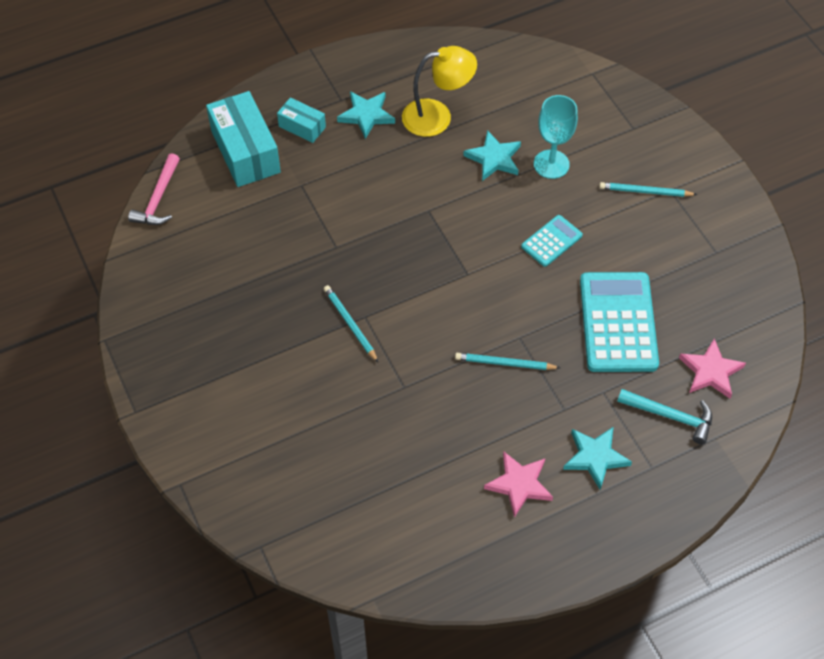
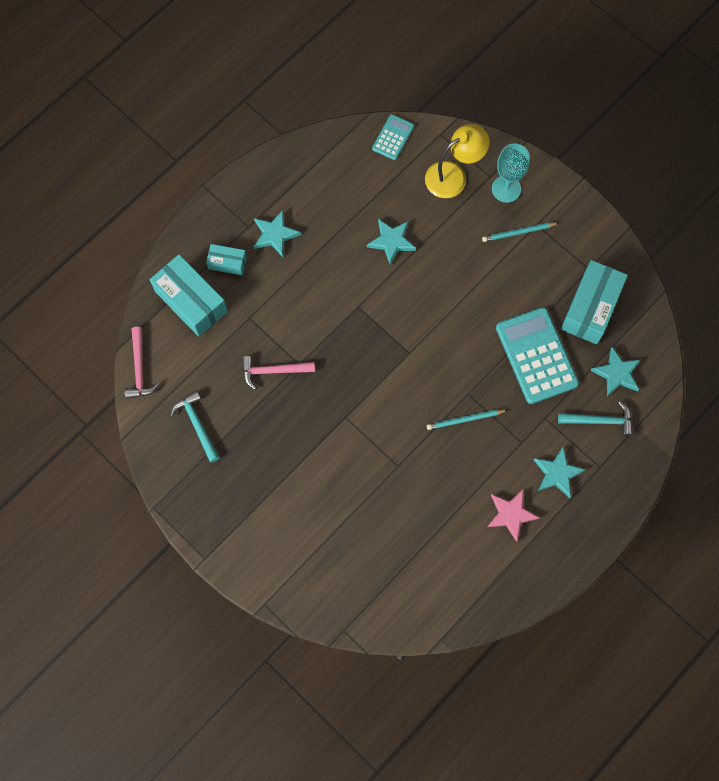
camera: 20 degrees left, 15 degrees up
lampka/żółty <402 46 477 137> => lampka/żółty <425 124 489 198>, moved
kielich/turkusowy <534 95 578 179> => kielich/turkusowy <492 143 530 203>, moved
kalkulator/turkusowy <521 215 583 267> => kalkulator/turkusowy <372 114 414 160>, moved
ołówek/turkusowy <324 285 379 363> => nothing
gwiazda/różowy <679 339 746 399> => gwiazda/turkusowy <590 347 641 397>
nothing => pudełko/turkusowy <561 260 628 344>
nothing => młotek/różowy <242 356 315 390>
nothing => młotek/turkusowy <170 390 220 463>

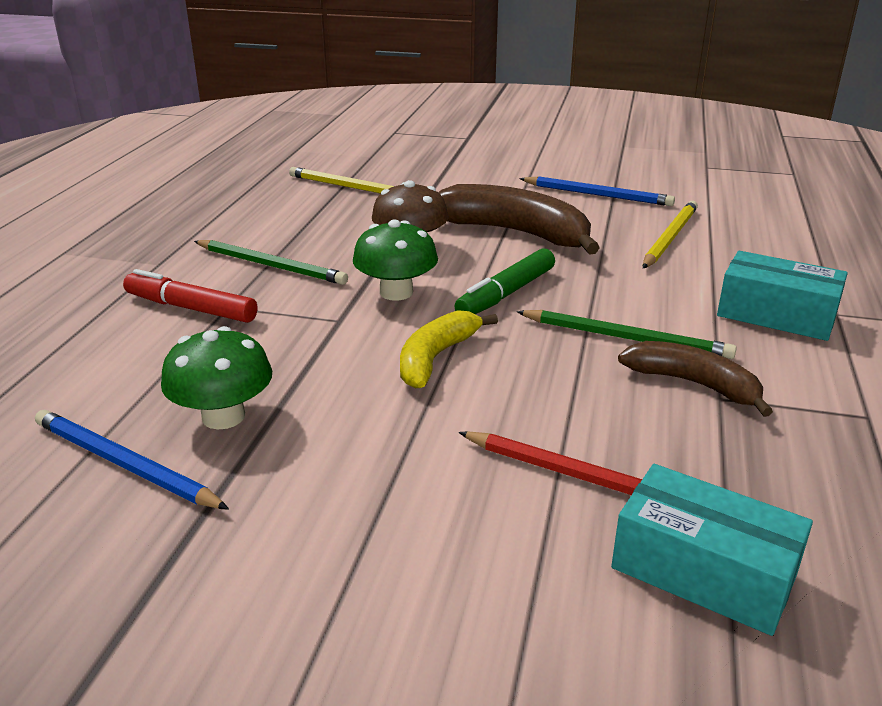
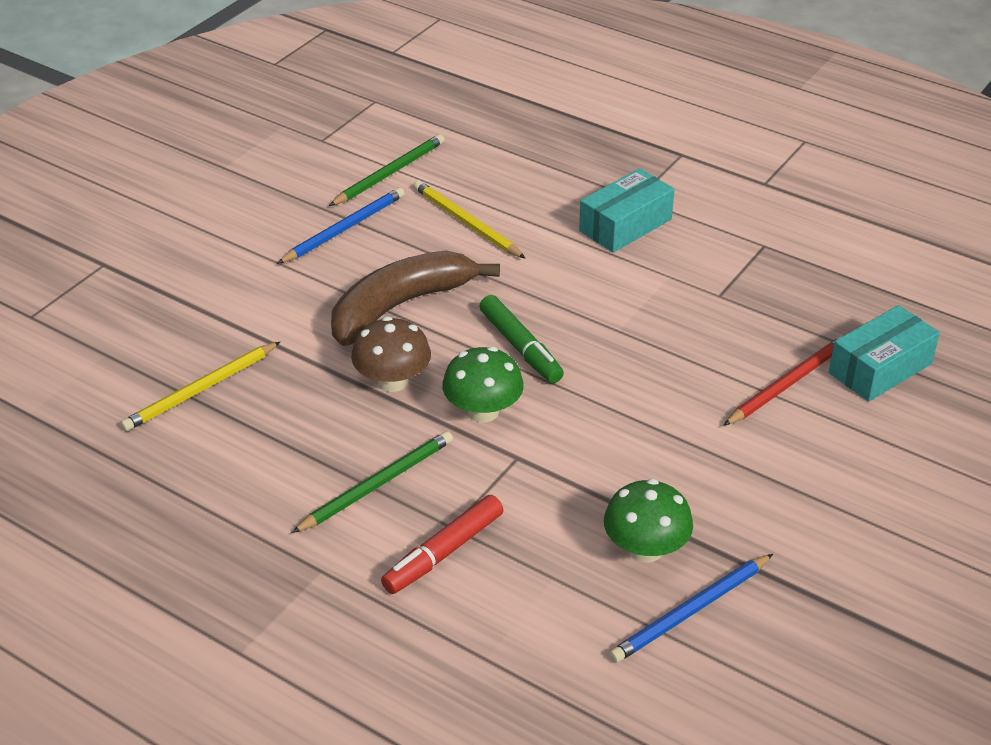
camera: 70 degrees left, 10 degrees up
banan/żółty <400 310 498 388> => nothing
ołówek/zielony <517 310 737 359> => ołówek/zielony <329 134 445 206>, moved
banan/brązowy <618 341 773 417> => nothing

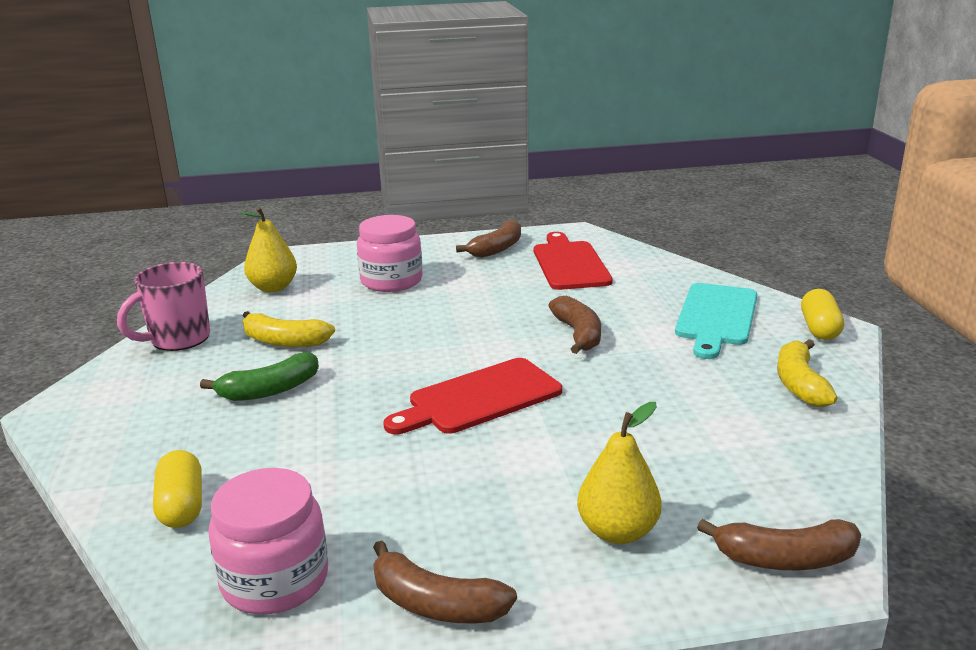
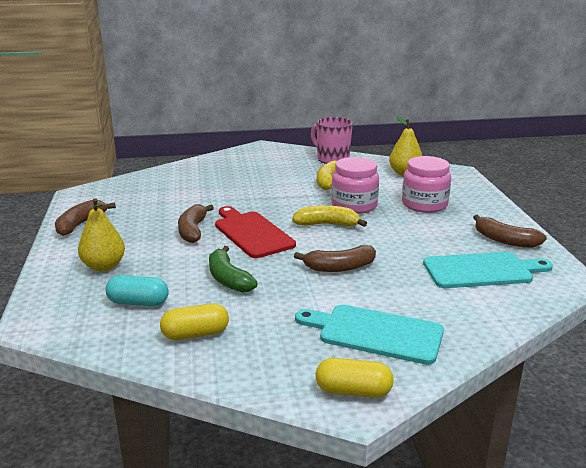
camera: 90 degrees right, 0 degrees up
deska do krojenia/czerwony <534 232 613 290> => deska do krojenia/turkusowy <423 252 553 288>
banan/żółty <777 339 838 407> => banan/żółty <292 205 367 227>, moved
banan/zielony <200 352 319 401> => banan/zielony <209 246 258 293>, moved
kapsułka/żółty <153 450 202 528> => kapsułka/żółty <160 303 229 340>, moved
słoik/różowy <208 468 328 615> => słoik/różowy <331 157 379 214>, moved
banan/brązowy <697 519 861 570> => banan/brązowy <178 204 214 243>, moved
nothing => kapsułka/turkusowy <105 275 169 306>

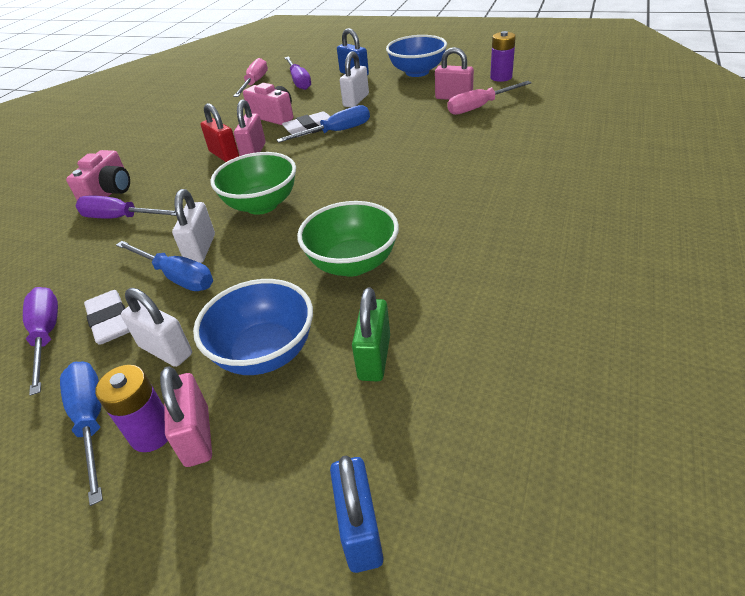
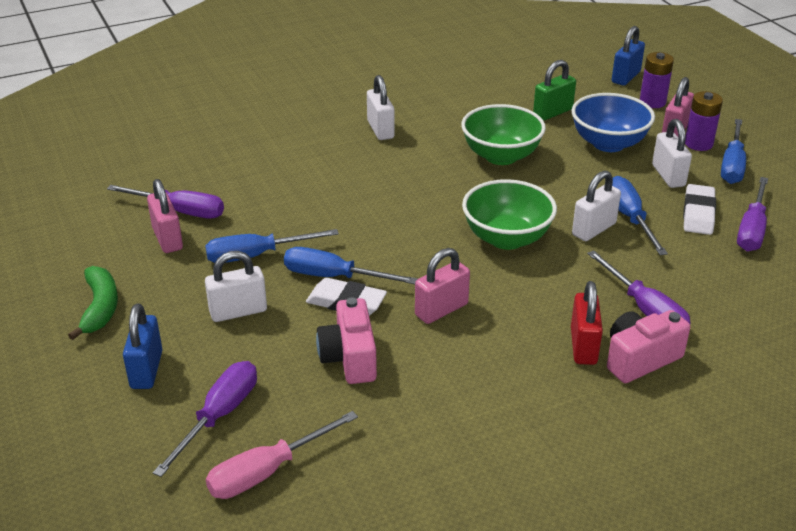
camera: 140 degrees left, 5 degrees down
bateria/fioletowy <490 31 516 82> => bateria/fioletowy <640 52 674 108>, moved
miska/niebieski <386 35 447 77> => banan/zielony <68 266 118 340>
śrubokręt/różowy <448 81 532 115> => śrubokręt/fioletowy <107 185 224 219>
kłódka/czerwony <201 103 239 162> => kłódka/czerwony <571 281 603 365>, moved
nothing => kłódka/biały <367 75 394 140>
nothing => śrubokręt/niebieski <205 229 339 263>

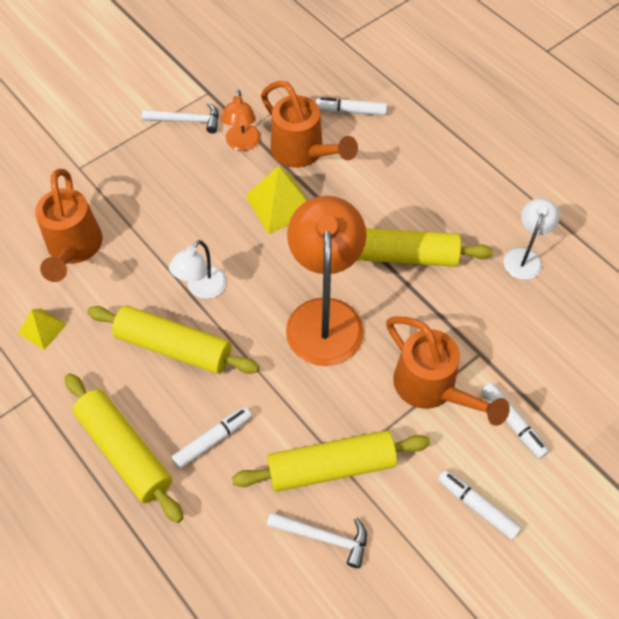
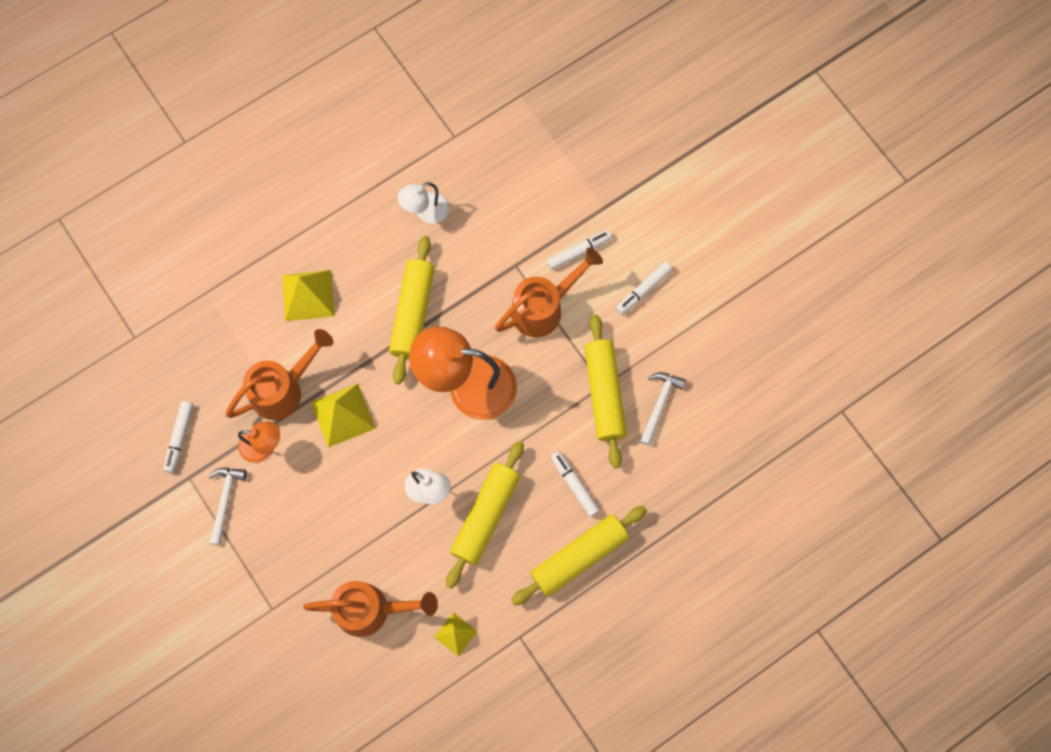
camera: 85 degrees left, 15 degrees up
flamaster/biały <316 97 387 116> => flamaster/biały <163 401 193 473>, moved
lampka/biały <504 198 560 280> => lampka/biały <398 182 449 223>, 60 degrees counterclockwise
nothing => piramida/żółty <282 270 334 321>

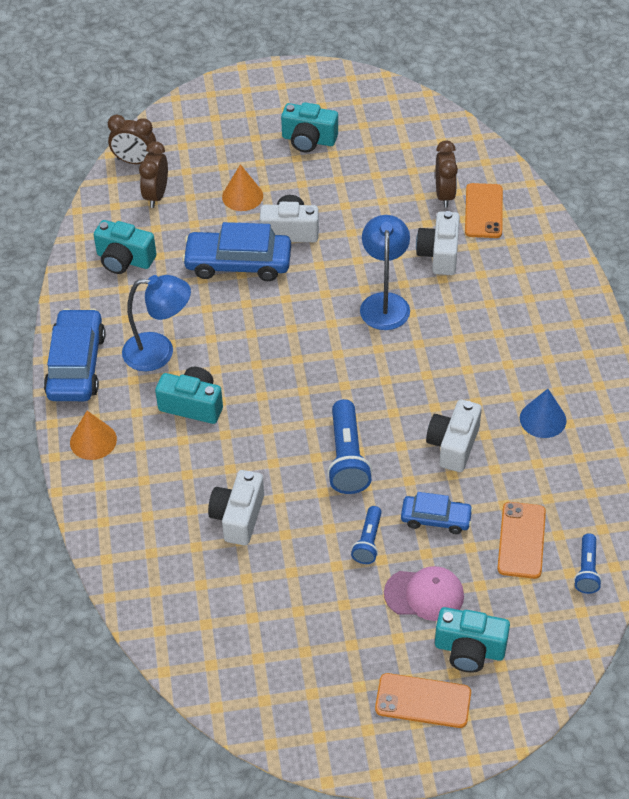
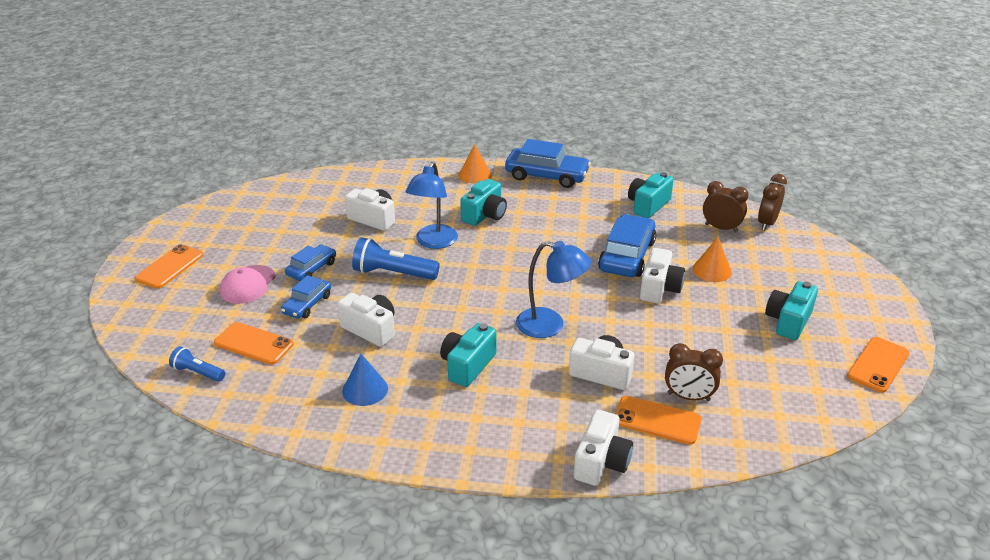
camera: 105 degrees right, 15 degrees down
lampka/niebieski <122 275 191 371> => lampka/niebieski <406 162 458 249>, moved
latarka/niebieski <351 506 382 564> => samochód/niebieski <285 244 336 281>
aparat fotograficzny/turkusowy <435 607 510 673> => aparat fotograficzny/turkusowy <440 323 497 387>, moved
nothing => telefon/pomarańczowy <847 337 910 393>
nothing => aparat fotograficzny/biały <574 410 633 486>

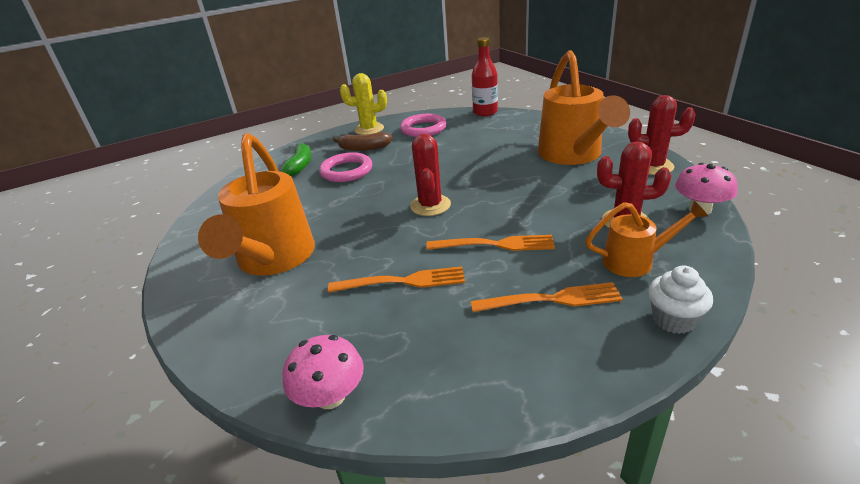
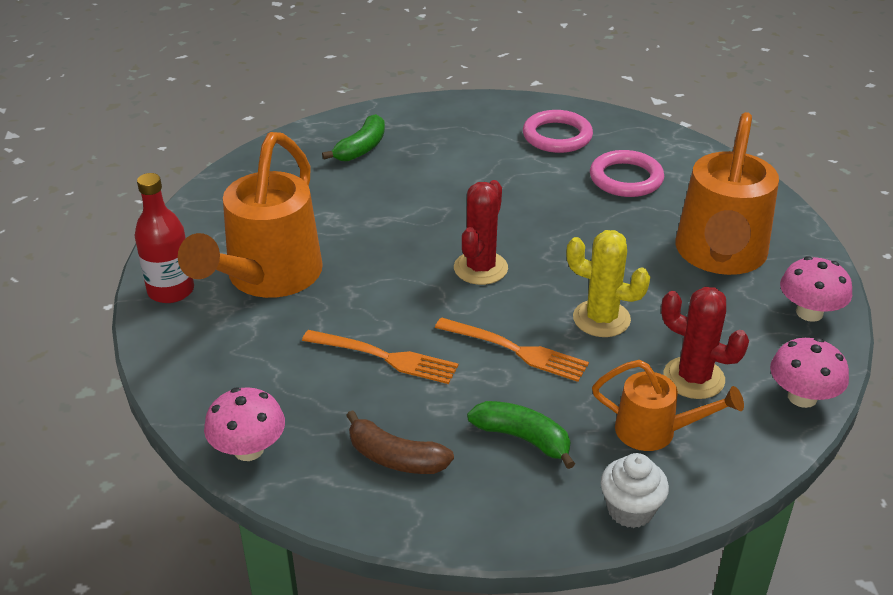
camera: 20 degrees right, 5 degrees up
butelka/czerwony <472 37 498 116> => butelka/czerwony <135 173 194 303>, moved
kaktus/żółty <340 73 387 135> => kaktus/żółty <566 230 650 337>, moved
kaktus/czerwony <628 95 696 175> => grzyb/różowy <780 256 852 322>
banan/brązowy <333 132 392 151> => banan/brązowy <346 410 454 474>, moved
pierścień/różowy <319 152 372 182> => pierścień/różowy <590 150 664 197>, moved
widelec/pomarańczowy <471 282 623 312> => banan/zielony <467 401 575 469>

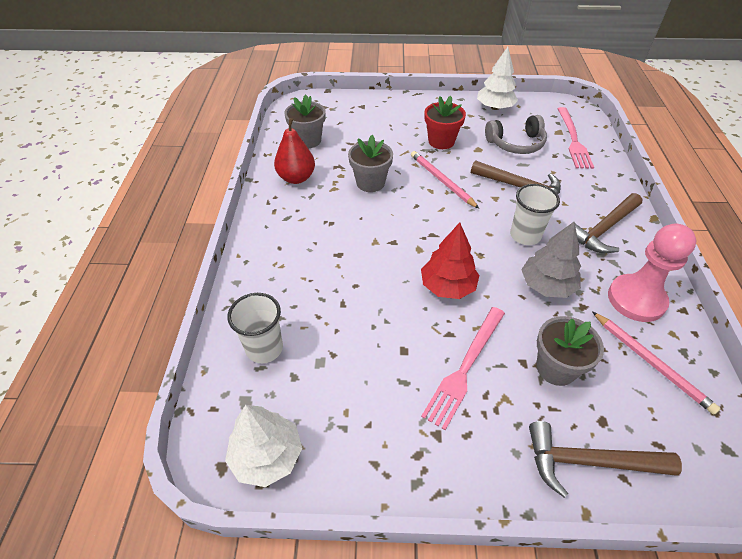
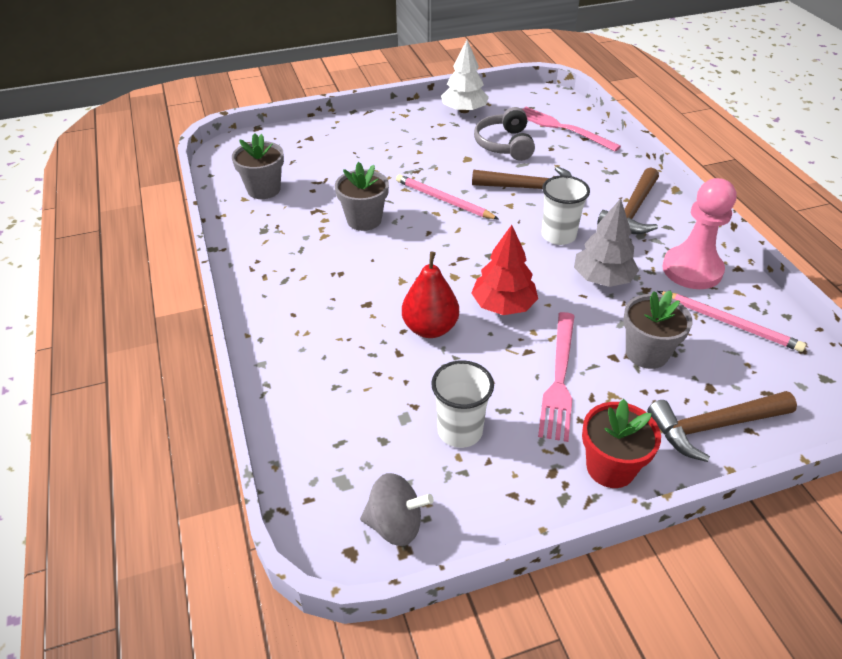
camera: 20 degrees left, 5 degrees down
doniczka/czerwony <424 96 466 149> => doniczka/czerwony <582 399 661 488>, moved
widelec/różowy <558 107 594 169> => widelec/różowy <523 107 621 151>, 150 degrees clockwise
słuchawki/szary <485 115 547 154> => słuchawki/szary <474 107 535 161>, 120 degrees clockwise
gruszka/czerwony <274 118 315 184> => gruszka/czerwony <402 251 459 338>, moved
szklanka/biały <227 293 283 363> => szklanka/biały <431 360 494 448>, moved
drzewko/biały <225 405 302 487> => bączek/szary <360 473 434 546>

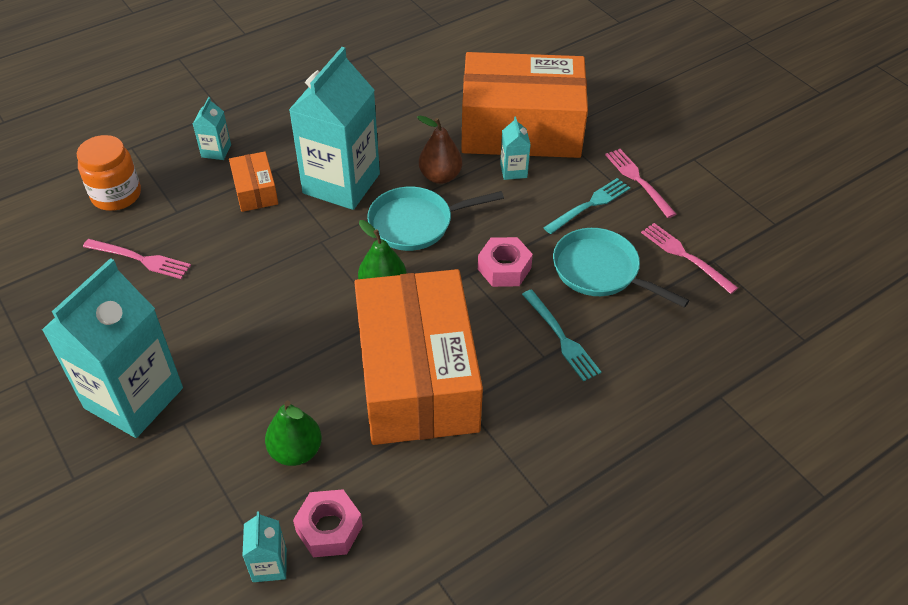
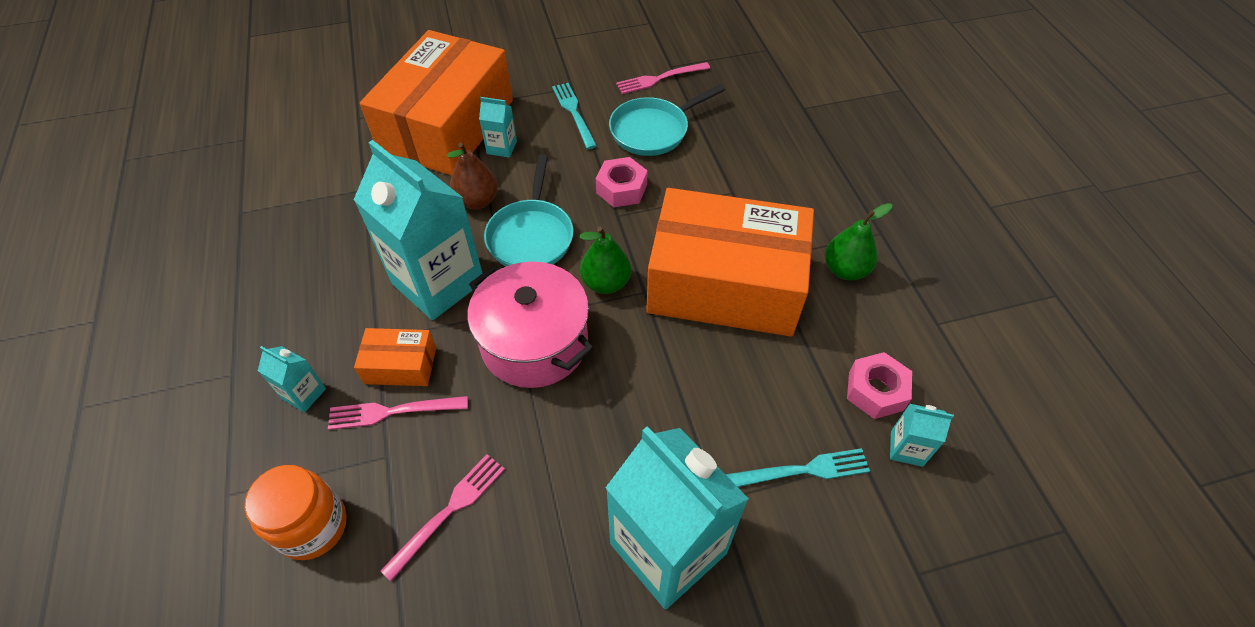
camera: 70 degrees left, 5 degrees up
widelec/różowy <605 149 676 218> => widelec/różowy <328 396 468 430>, moved
widelec/turkusowy <522 289 601 382> => widelec/turkusowy <725 448 870 487>, moved
gruszka/zielony <265 400 322 466> => gruszka/zielony <825 203 892 280>, moved
nothing => garnek/różowy <467 262 593 388>

